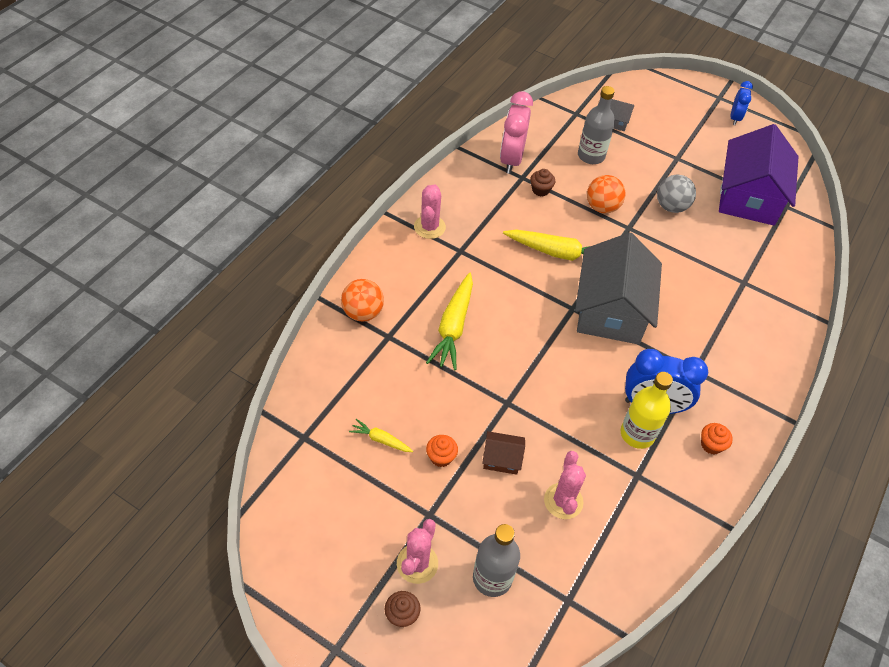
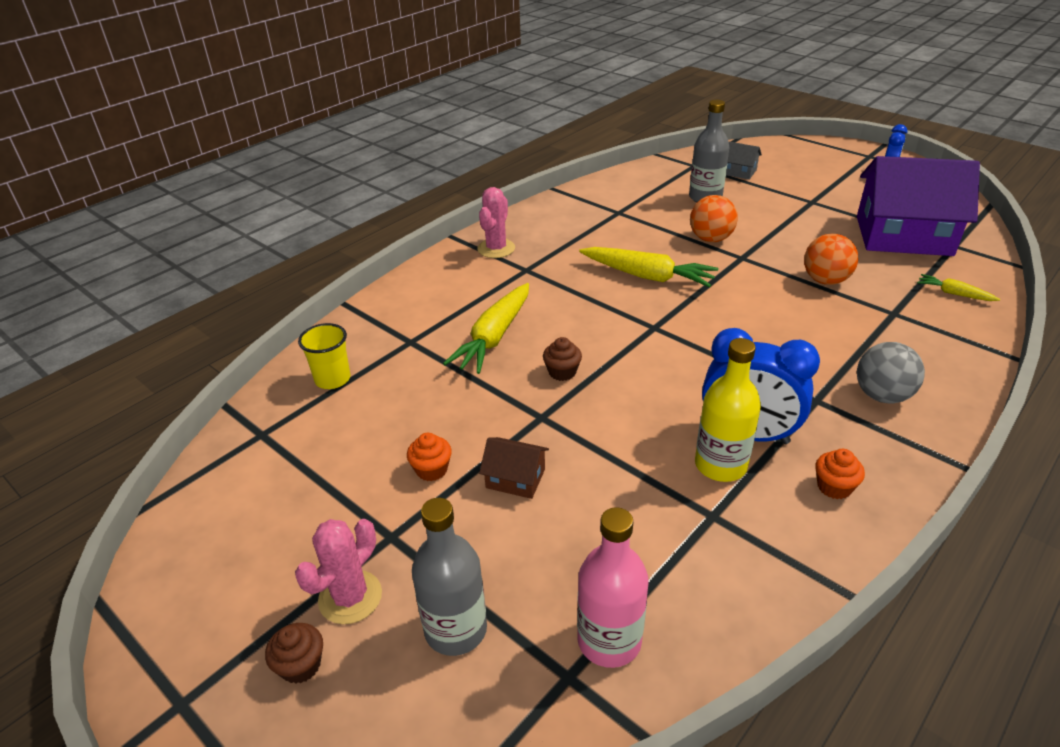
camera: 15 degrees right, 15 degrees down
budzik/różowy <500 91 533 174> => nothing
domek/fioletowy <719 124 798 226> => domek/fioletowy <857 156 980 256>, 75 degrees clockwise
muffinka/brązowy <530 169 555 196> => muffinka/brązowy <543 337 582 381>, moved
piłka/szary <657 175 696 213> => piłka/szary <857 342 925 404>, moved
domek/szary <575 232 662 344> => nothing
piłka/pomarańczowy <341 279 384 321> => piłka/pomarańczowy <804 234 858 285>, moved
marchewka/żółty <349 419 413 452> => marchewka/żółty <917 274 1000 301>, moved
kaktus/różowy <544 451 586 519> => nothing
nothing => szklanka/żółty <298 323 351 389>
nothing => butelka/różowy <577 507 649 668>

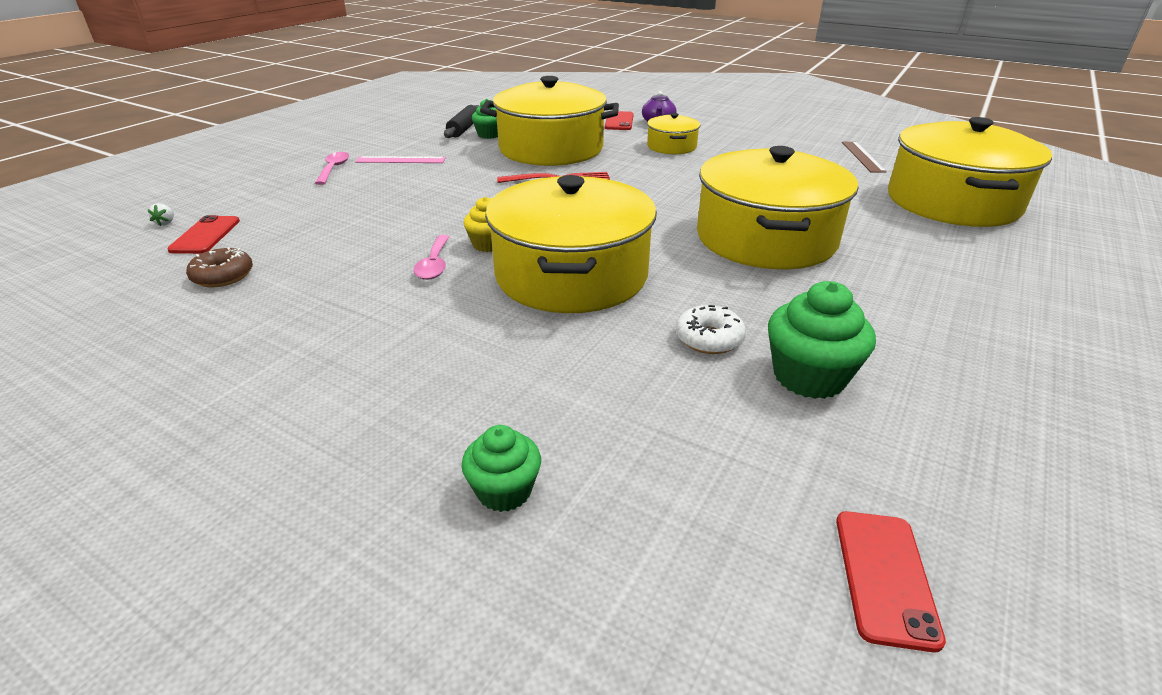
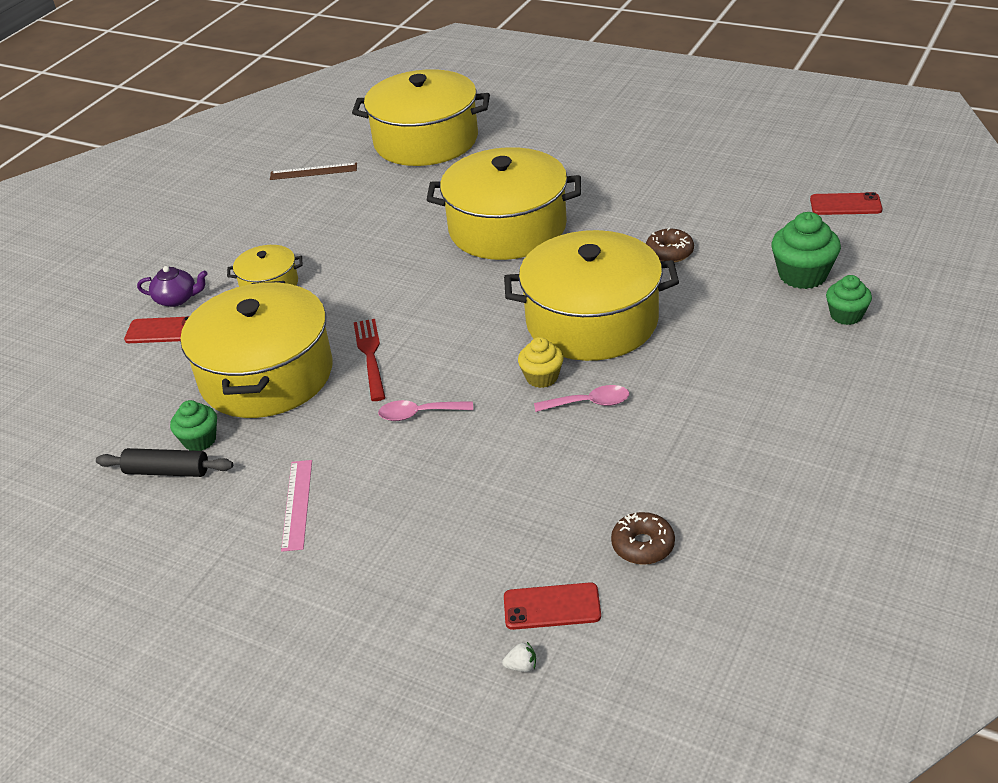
camera: 90 degrees left, 5 degrees up
łyżka/różowy <315 152 349 185> => łyżka/różowy <378 400 473 421>, moved
muffinka/zielony <768 281 876 399> => muffinka/zielony <771 212 841 289>, moved
donut/biały <676 305 746 354> => donut/brązowy <646 228 694 263>

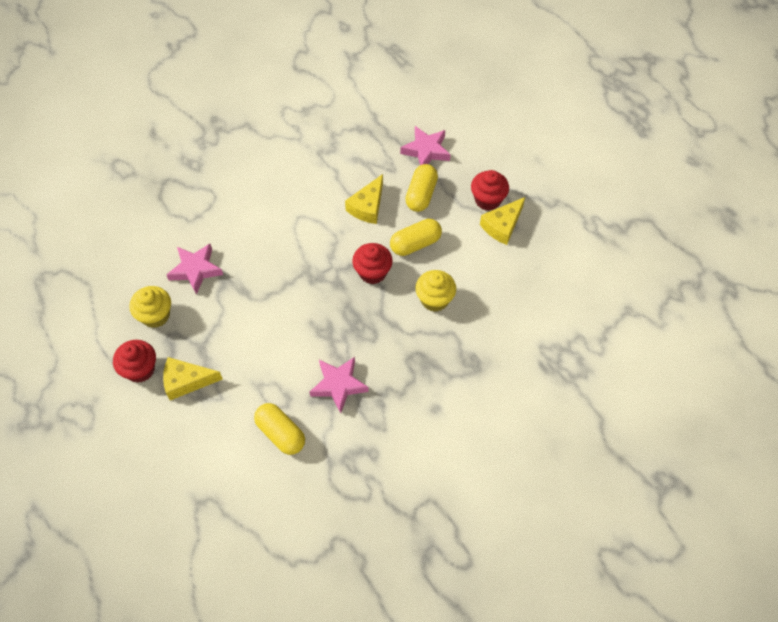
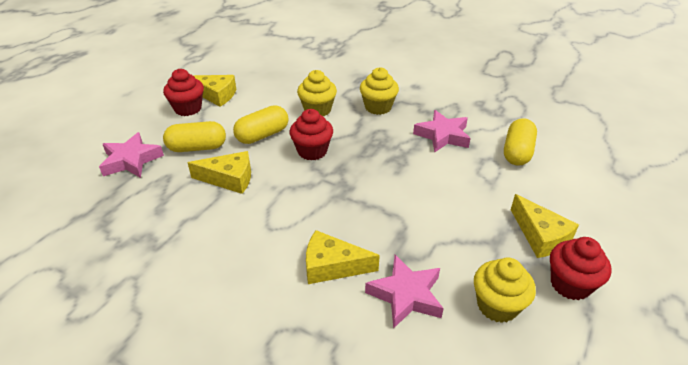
camera: 115 degrees left, 20 degrees down
kapsułka/żółty <390 219 442 256> => kapsułka/żółty <233 105 288 144>, 75 degrees counterclockwise
nothing => muffinka/żółty <360 67 399 115>
nothing => ser/żółty <306 230 380 284>

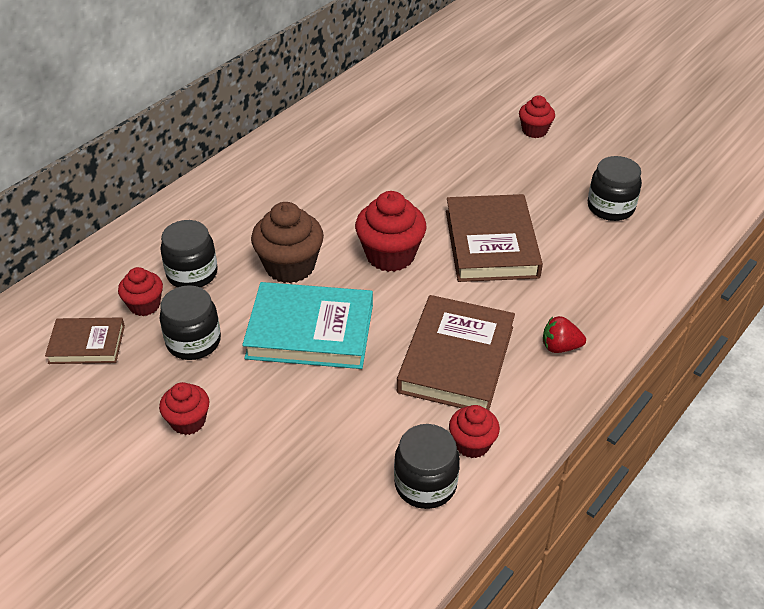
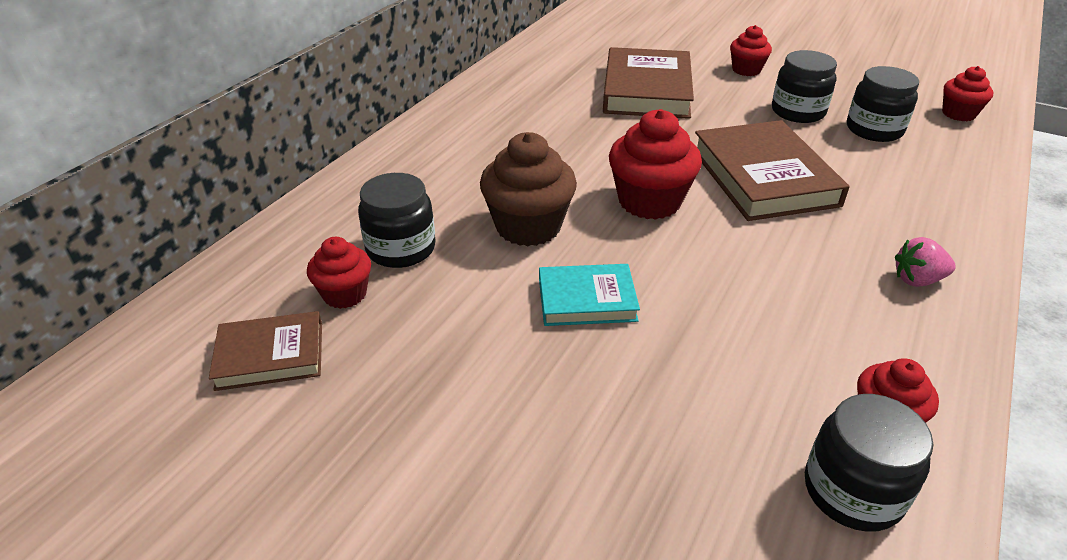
camera: 10 degrees left, 5 degrees down
książka/turkusowy <242 282 373 369> => książka/turkusowy <539 264 640 326>, x0.57
słoik/czarny <159 285 221 360> => słoik/czarny <772 50 837 123>, moved
książka/brązowy <397 295 515 410> => książka/brązowy <603 47 694 119>, moved
truskawka/czerwony <543 316 586 353> => truskawka/różowy <895 237 956 287>
muffinka/czerwony <159 382 209 435> => muffinka/czerwony <942 66 993 121>, moved

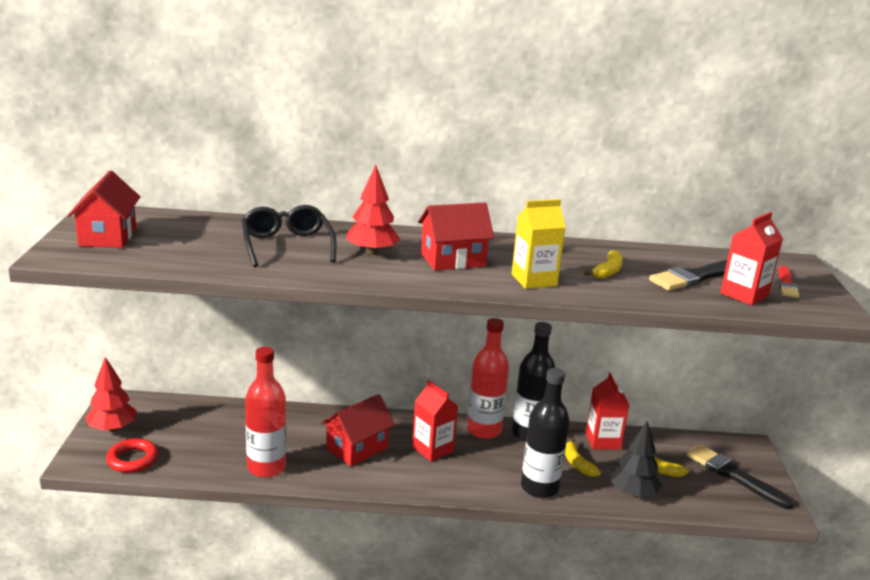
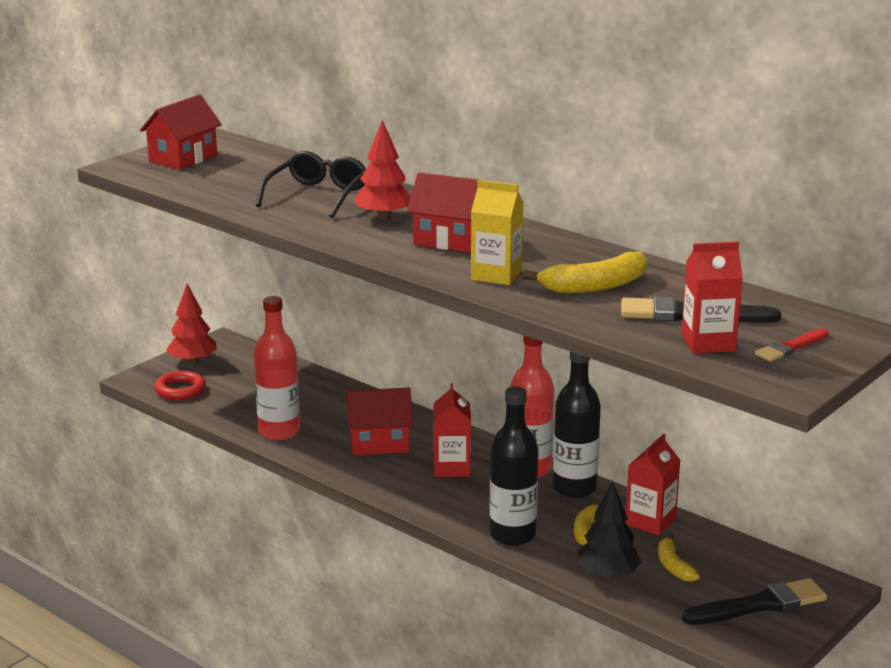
camera: 40 degrees right, 0 degrees up
banan/żółty <584 250 623 279> => banan/żółty <522 251 648 293>, x1.62
pędzel/czarny <687 444 794 509> => pędzel/czarny <682 578 827 625>, 75 degrees clockwise

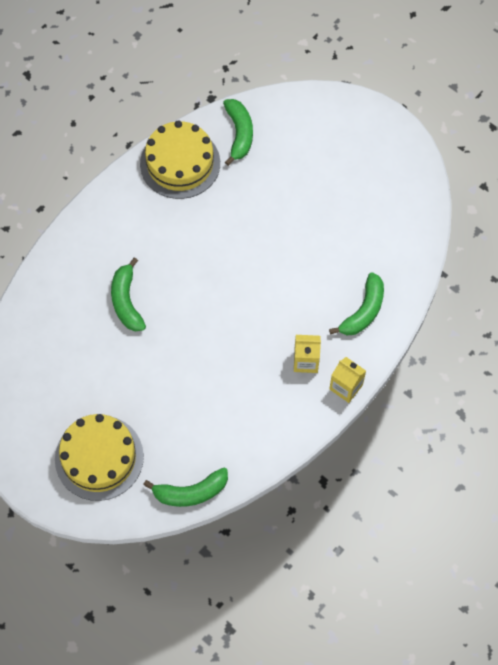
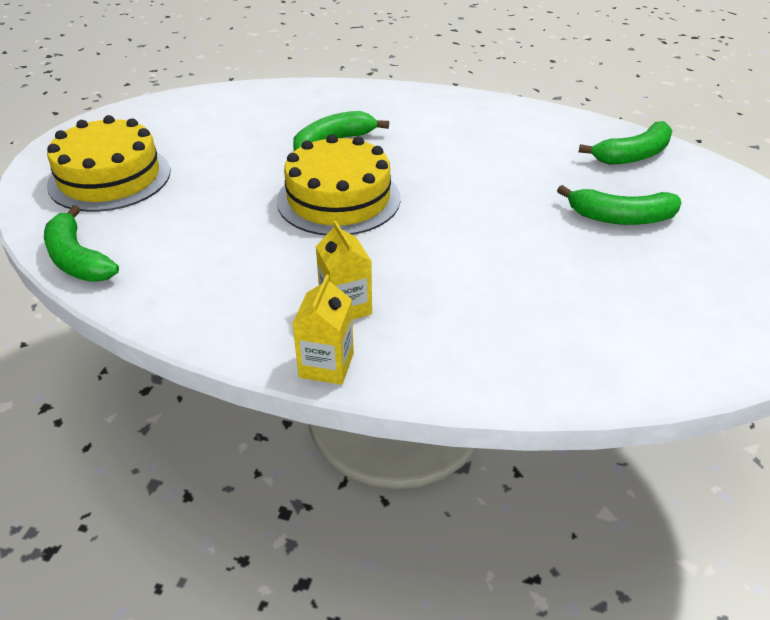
camera: 65 degrees right, 25 degrees down
tort/żółty <140 120 220 199> => tort/żółty <277 134 401 235>, moved
banan/zielony <329 272 384 335> => banan/zielony <557 185 681 225>, moved

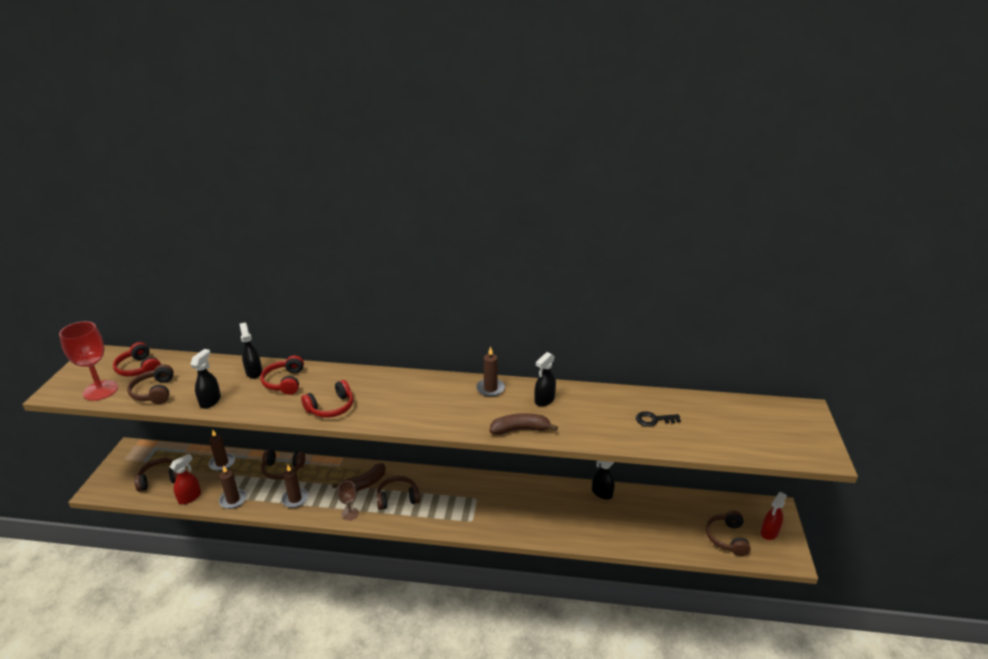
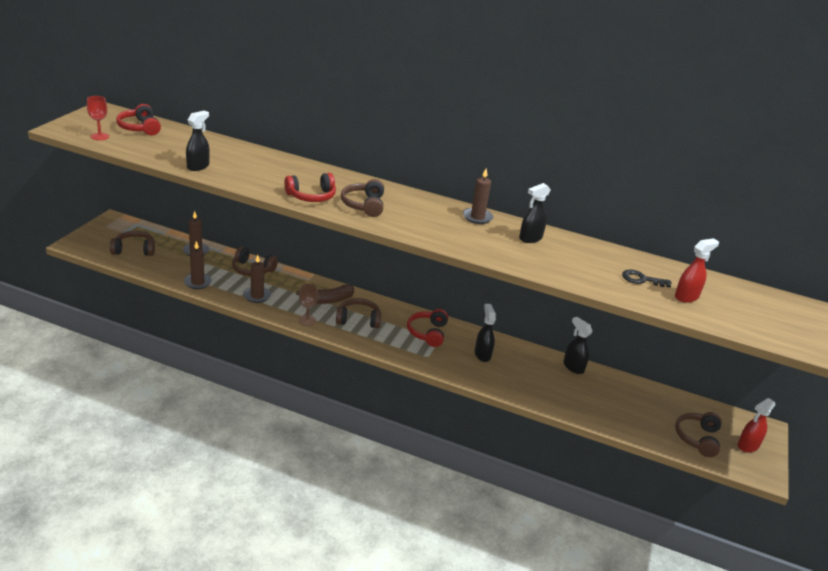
camera: 10 degrees right, 0 degrees up
kielich/czerwony <59 321 118 401> => kielich/czerwony <87 96 109 140>, x0.55
spryskiwacz/czarny <240 323 262 379> => spryskiwacz/czarny <475 304 496 362>, moved
słuchawki/czerwony <260 355 304 395> => słuchawki/czerwony <407 309 448 347>, moved
słuchawki/brązowy <127 364 174 404> => słuchawki/brązowy <341 179 384 217>, moved
banan/brązowy <490 413 558 435> => nothing
spryskiwacz/czerwony <170 454 201 504> => spryskiwacz/czerwony <675 238 719 303>, moved

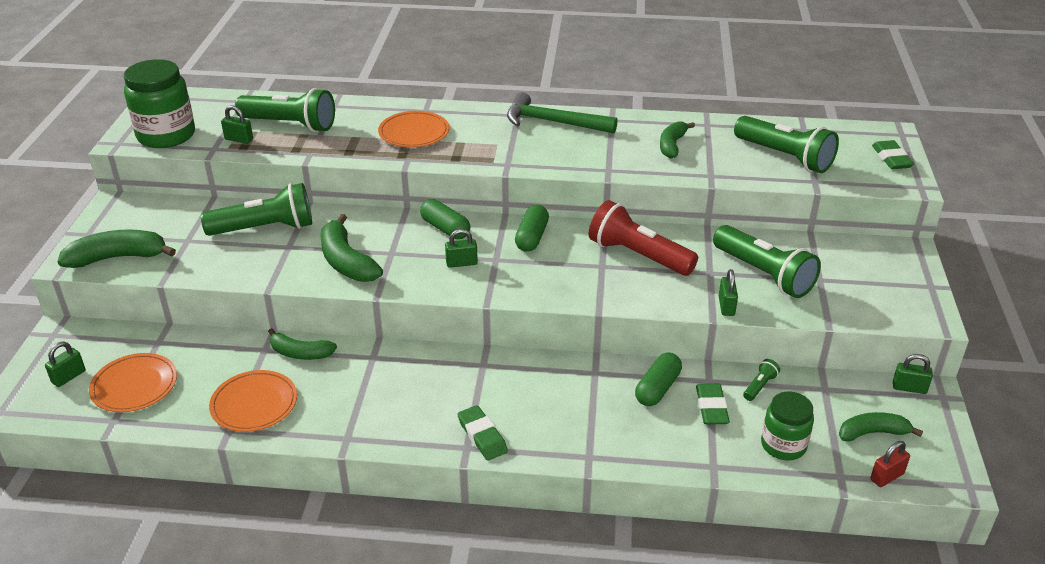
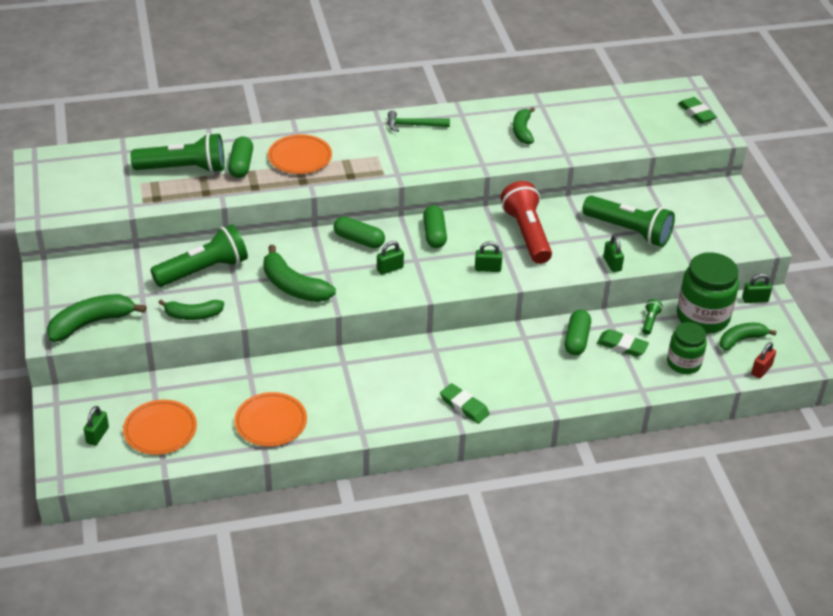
camera: 20 degrees left, 5 degrees up
słoik/zielony <124 59 195 148> => słoik/zielony <677 252 739 334>, moved
młotek/zielony <507 92 618 133> => młotek/zielony <388 110 450 132>, x0.63
kłódka/zielony <221 105 253 144> => kłódka/zielony <475 241 502 272>, moved
latarka/zielony <734 116 839 173> => nothing
latarka/czerwony <589 200 698 276> => latarka/czerwony <501 181 552 264>, 60 degrees clockwise
banan/zielony <268 328 337 360> => banan/zielony <158 300 224 320>, moved
gumka do mazania/zielony <696 384 730 424> => gumka do mazania/zielony <597 329 649 357>, 45 degrees counterclockwise
nothing => kapsułka/zielony <228 136 253 178>

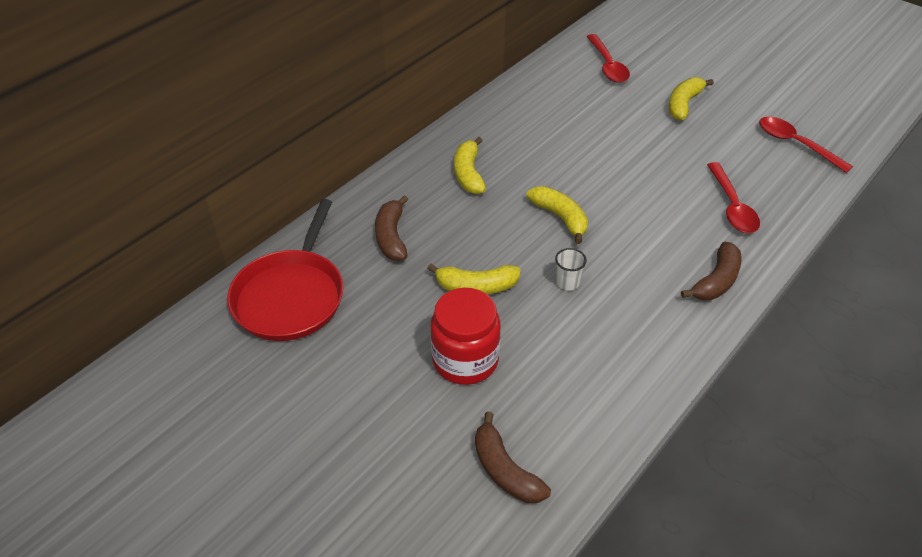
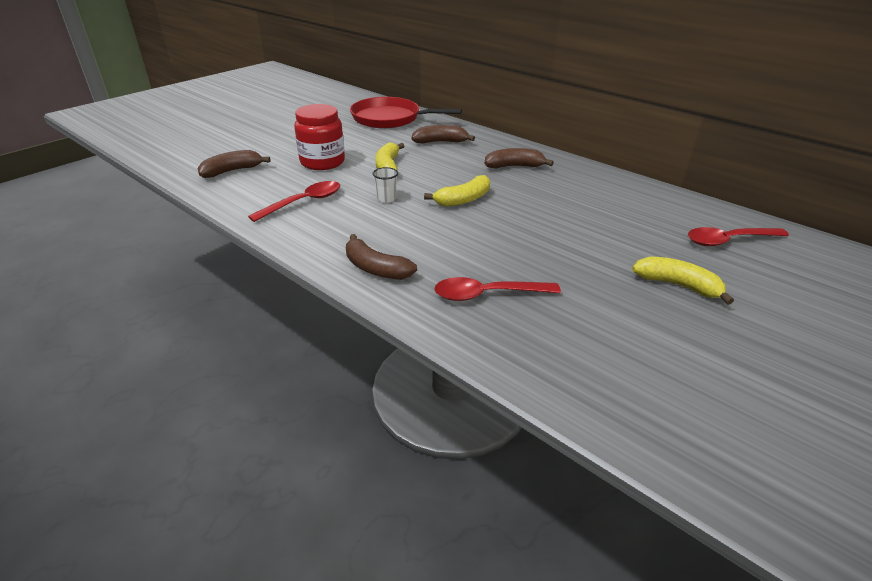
camera: 90 degrees right, 10 degrees down
łyżka/czerwony <759 117 853 173> => łyżka/czerwony <248 181 340 222>, moved
banan/żółty <454 137 486 194> => banan/brązowy <485 148 554 169>

